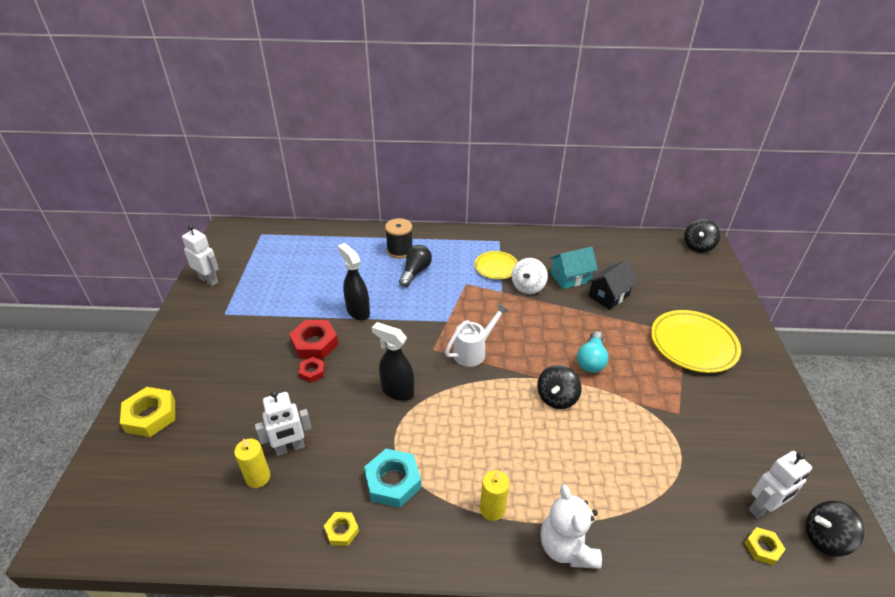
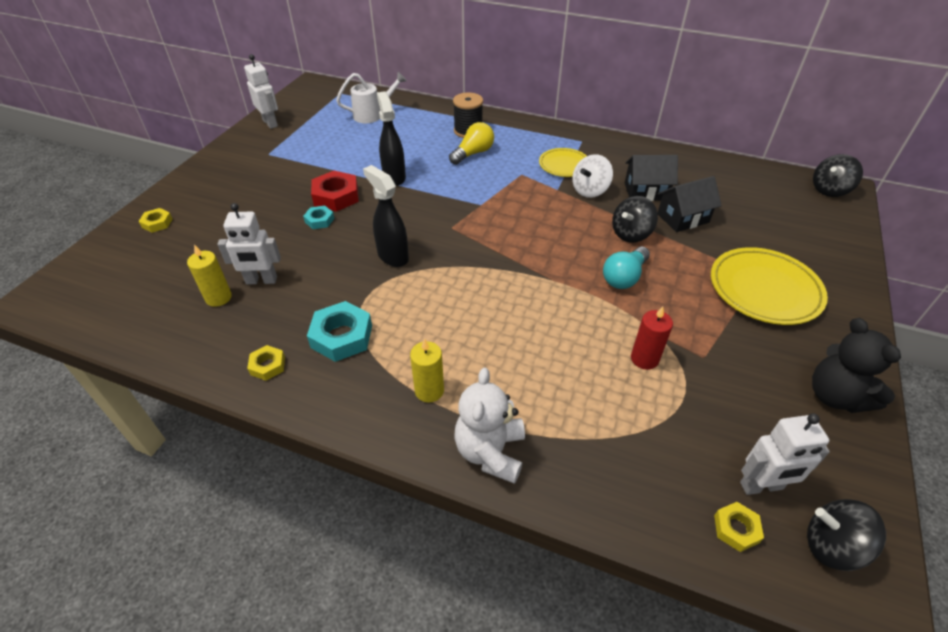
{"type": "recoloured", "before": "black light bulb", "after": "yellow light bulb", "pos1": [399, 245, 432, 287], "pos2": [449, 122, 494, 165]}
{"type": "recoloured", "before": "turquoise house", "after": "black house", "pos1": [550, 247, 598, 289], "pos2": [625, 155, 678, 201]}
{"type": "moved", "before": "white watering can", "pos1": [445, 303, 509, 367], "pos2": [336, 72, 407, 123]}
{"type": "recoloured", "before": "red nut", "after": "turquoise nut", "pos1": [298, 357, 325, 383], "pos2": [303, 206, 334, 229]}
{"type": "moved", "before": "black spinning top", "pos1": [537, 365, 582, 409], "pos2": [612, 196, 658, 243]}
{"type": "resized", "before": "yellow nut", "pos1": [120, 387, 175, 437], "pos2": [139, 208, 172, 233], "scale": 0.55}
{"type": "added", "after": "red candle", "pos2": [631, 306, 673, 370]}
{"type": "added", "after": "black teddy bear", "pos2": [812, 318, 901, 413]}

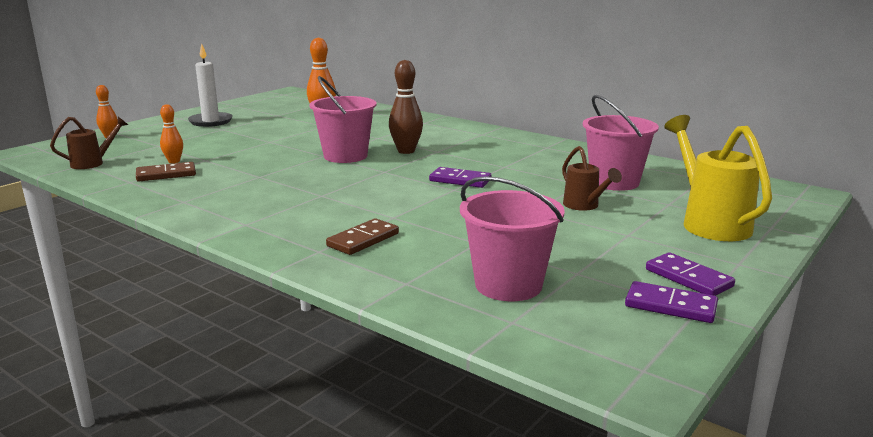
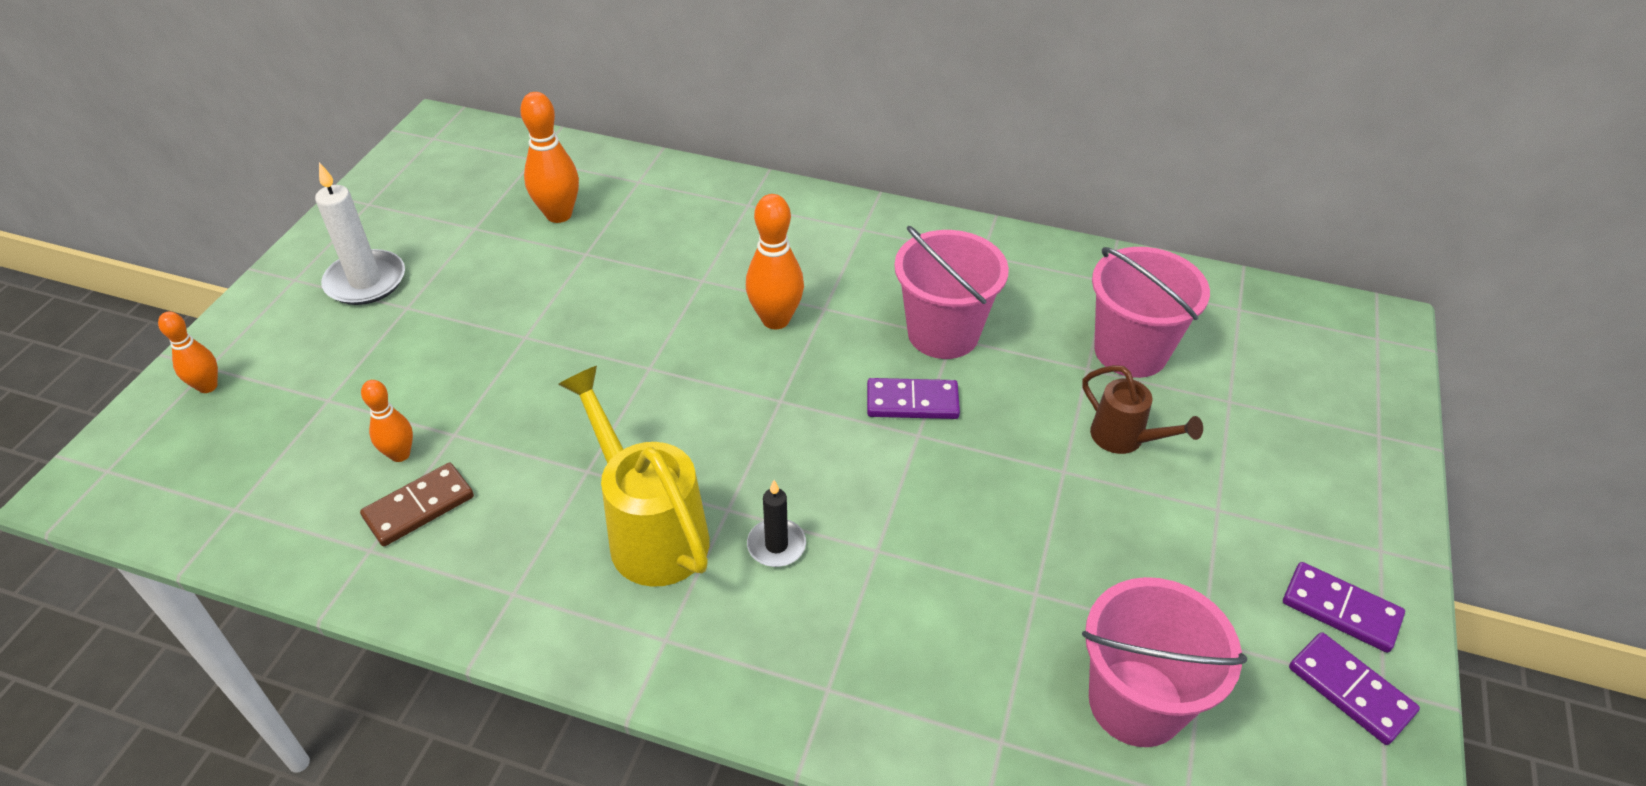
{"type": "recoloured", "before": "brown bowling pin", "after": "orange bowling pin", "pos1": [389, 60, 423, 154], "pos2": [746, 194, 804, 329]}
{"type": "moved", "before": "pink bucket", "pos1": [310, 76, 376, 163], "pos2": [894, 226, 1009, 359]}
{"type": "moved", "before": "yellow watering can", "pos1": [664, 115, 772, 241], "pos2": [558, 366, 710, 587]}
{"type": "removed", "before": "brown watering can", "pos1": [50, 117, 128, 169]}
{"type": "removed", "before": "brown domino", "pos1": [326, 218, 399, 255]}
{"type": "turned", "before": "purple domino", "pos1": [625, 281, 718, 323], "pos2": [1289, 632, 1420, 745], "turn": 45}
{"type": "added", "after": "black candle", "pos2": [747, 480, 806, 567]}

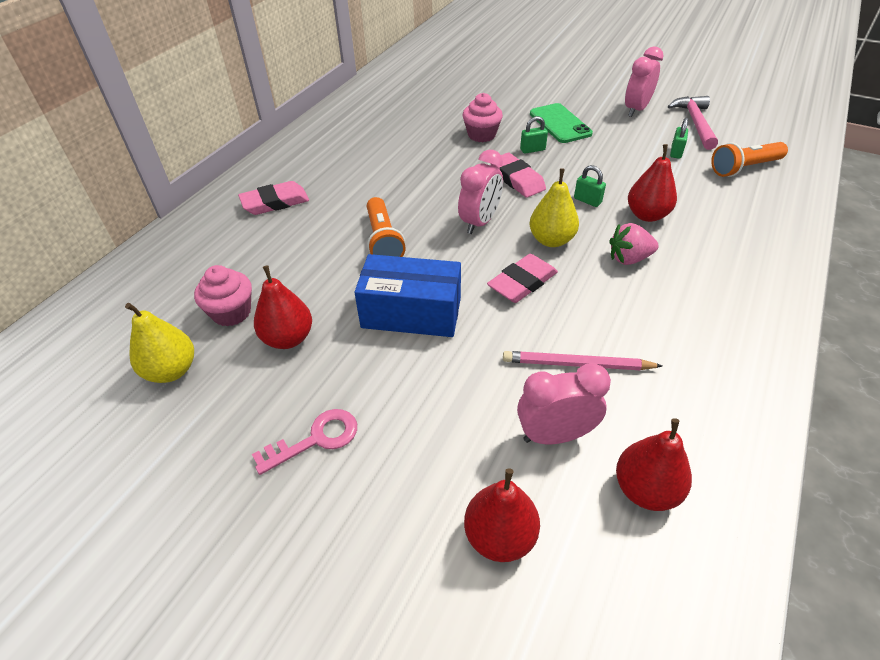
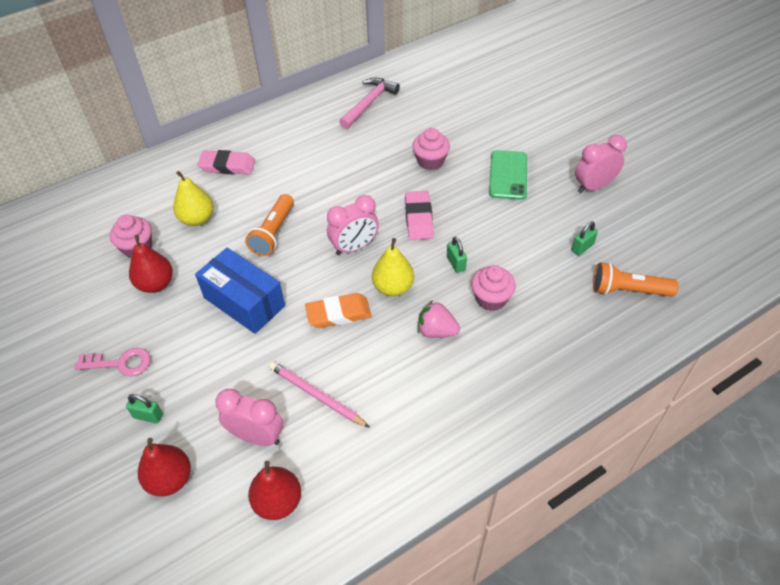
{"type": "moved", "before": "pink hammer", "pos1": [668, 96, 718, 150], "pos2": [339, 78, 400, 129]}
{"type": "moved", "before": "green padlock", "pos1": [520, 116, 548, 153], "pos2": [126, 394, 163, 424]}
{"type": "replaced", "before": "red pear", "after": "pink cupcake", "pos1": [628, 144, 677, 222], "pos2": [471, 265, 516, 311]}
{"type": "recoloured", "before": "pink eraser", "after": "orange eraser", "pos1": [487, 254, 558, 303], "pos2": [305, 293, 372, 328]}
{"type": "moved", "before": "yellow pear", "pos1": [125, 303, 194, 383], "pos2": [173, 171, 213, 226]}

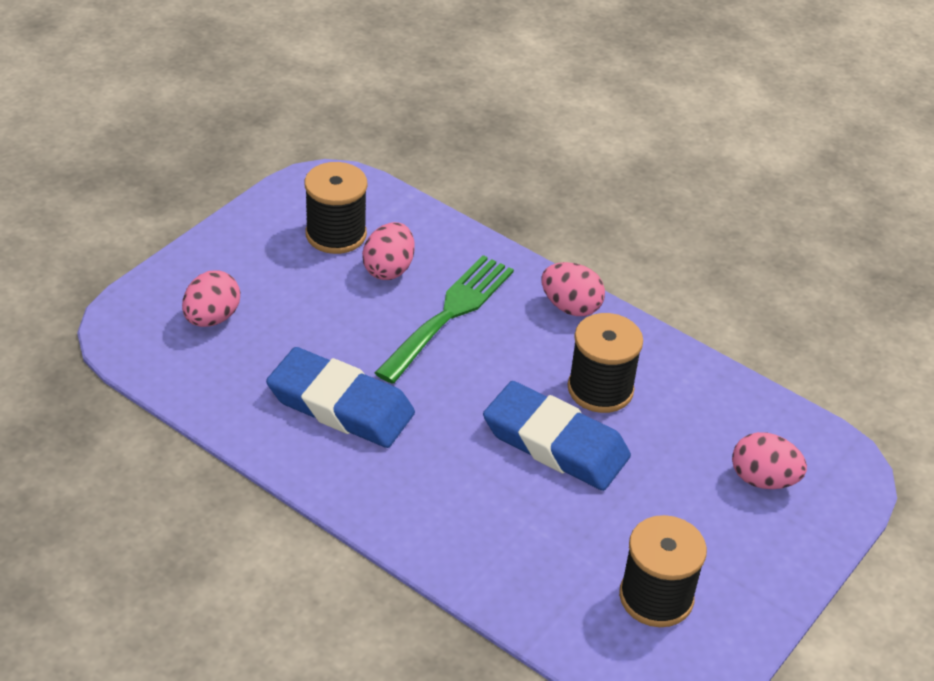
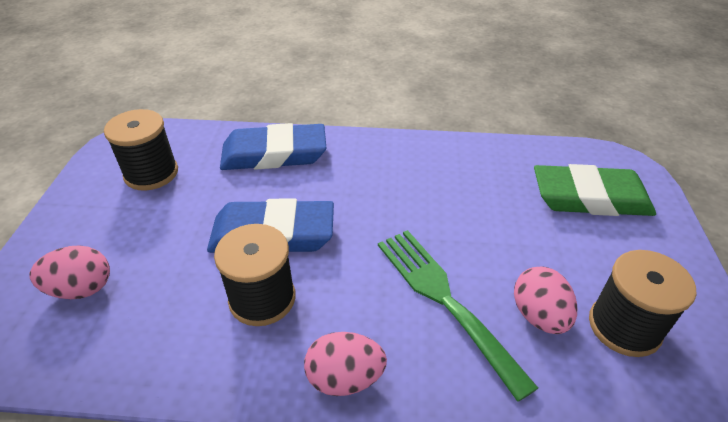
{"type": "turned", "before": "green fork", "pos1": [375, 255, 514, 384], "pos2": [378, 230, 538, 402], "turn": 150}
{"type": "replaced", "before": "pink egg", "after": "green eraser", "pos1": [182, 270, 240, 327], "pos2": [534, 164, 656, 216]}
{"type": "moved", "before": "blue eraser", "pos1": [266, 347, 415, 448], "pos2": [220, 123, 326, 170]}

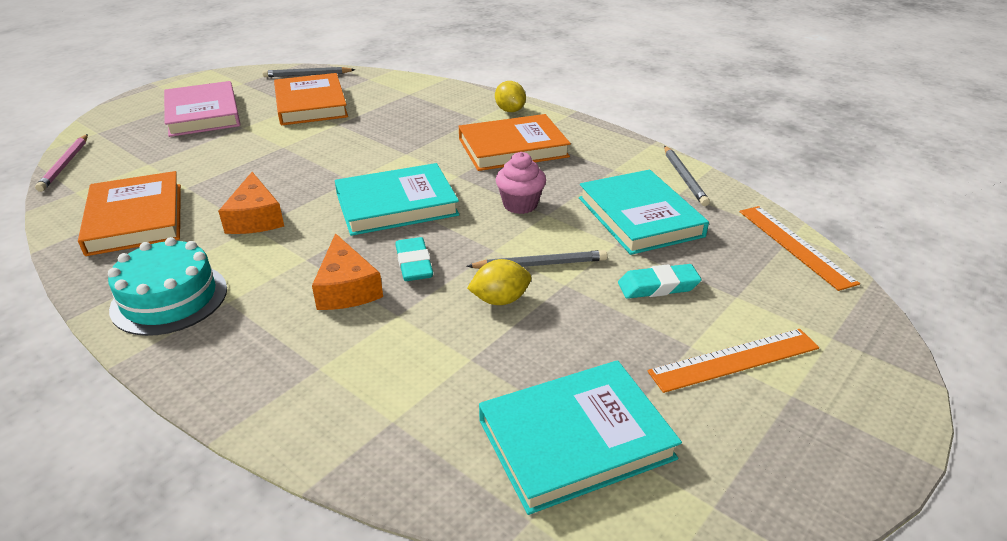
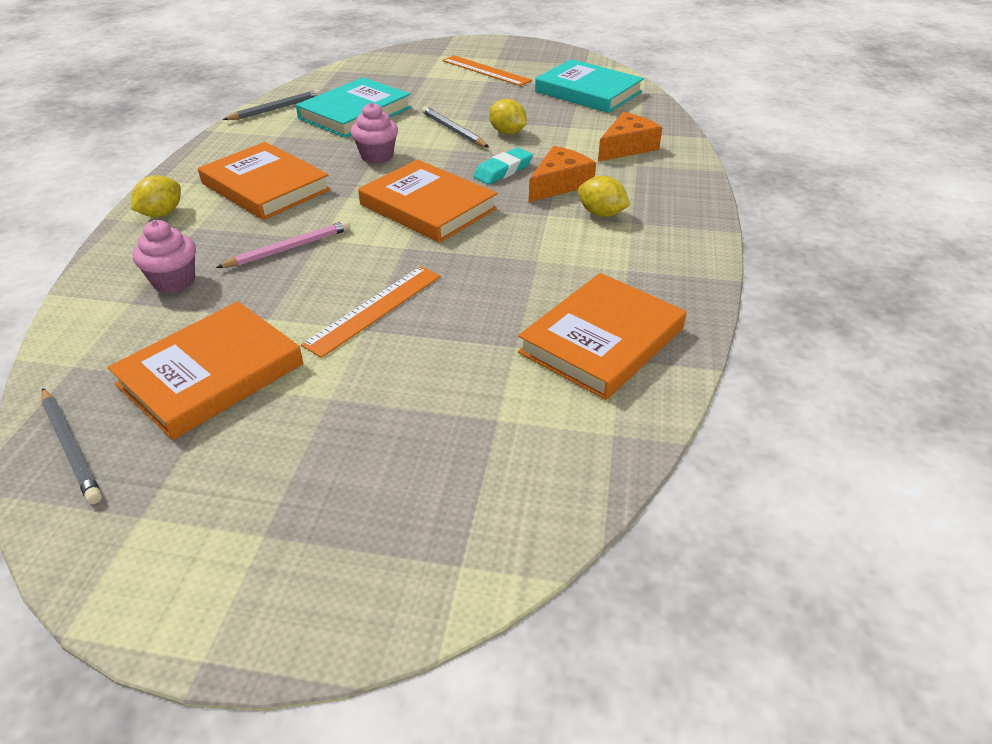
{"type": "removed", "before": "pink book", "pos1": [164, 81, 240, 137]}
{"type": "moved", "before": "pink pencil", "pos1": [35, 134, 88, 192], "pos2": [216, 220, 350, 268]}
{"type": "recoloured", "before": "turquoise book", "after": "orange book", "pos1": [335, 163, 459, 236], "pos2": [358, 159, 497, 243]}
{"type": "moved", "before": "orange cheese", "pos1": [218, 172, 284, 234], "pos2": [598, 112, 662, 162]}
{"type": "moved", "before": "orange ruler", "pos1": [739, 206, 860, 291], "pos2": [301, 266, 441, 358]}
{"type": "removed", "before": "turquoise cake", "pos1": [108, 237, 227, 336]}
{"type": "removed", "before": "turquoise eraser", "pos1": [618, 264, 702, 299]}
{"type": "added", "after": "yellow lemon", "pos2": [578, 176, 630, 217]}
{"type": "added", "after": "pink cupcake", "pos2": [133, 220, 196, 293]}

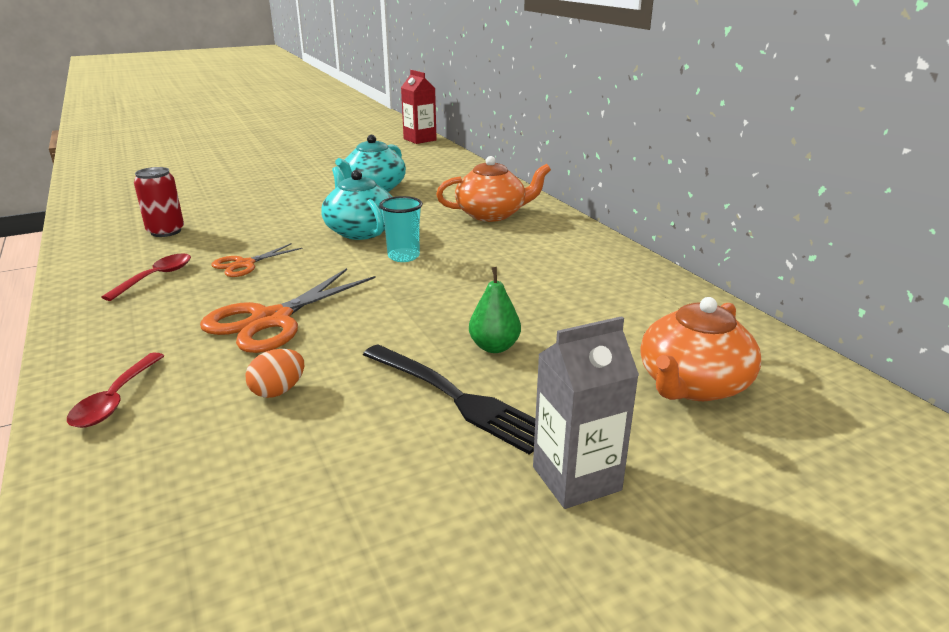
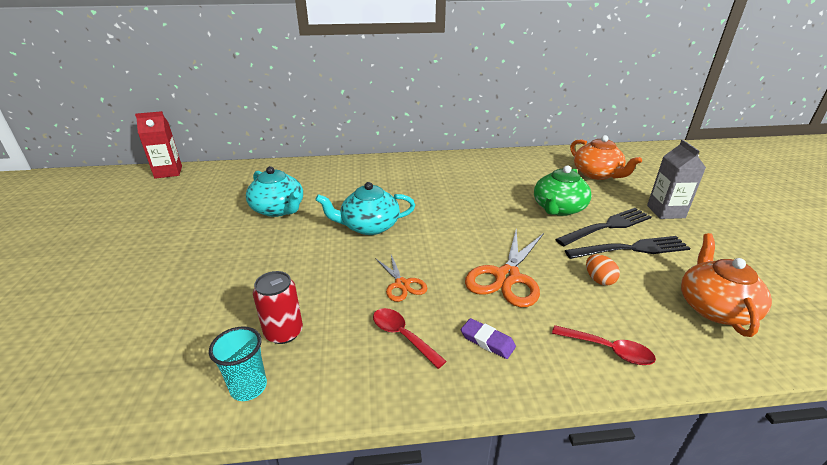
{"type": "moved", "before": "orange teapot", "pos1": [436, 156, 551, 222], "pos2": [681, 233, 772, 337]}
{"type": "moved", "before": "turquoise cup", "pos1": [379, 196, 423, 262], "pos2": [209, 326, 267, 401]}
{"type": "replaced", "before": "green pear", "after": "green teapot", "pos1": [469, 267, 521, 353], "pos2": [534, 165, 592, 216]}
{"type": "turned", "before": "orange scissors", "pos1": [200, 268, 375, 353], "pos2": [465, 227, 544, 307], "turn": 60}
{"type": "added", "after": "black fork", "pos2": [565, 236, 690, 259]}
{"type": "added", "after": "purple eraser", "pos2": [461, 318, 516, 359]}

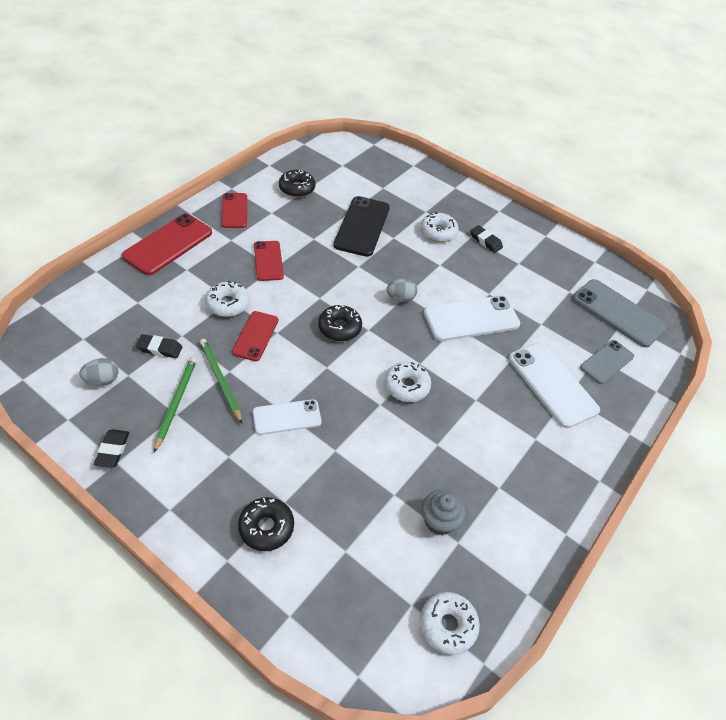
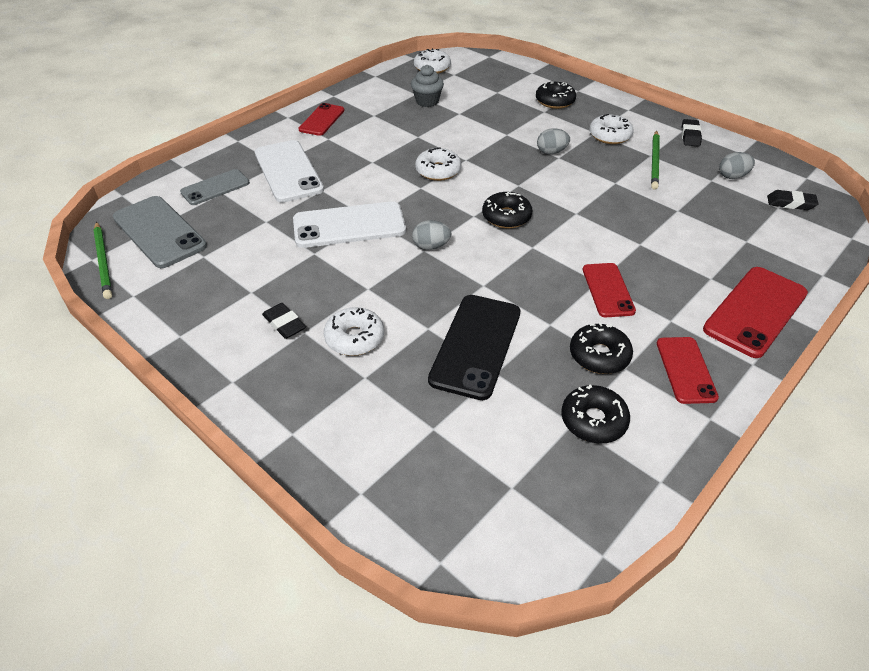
{"type": "moved", "before": "white donut", "pos1": [205, 281, 250, 317], "pos2": [589, 114, 634, 144]}
{"type": "moved", "before": "red phone", "pos1": [232, 311, 278, 361], "pos2": [298, 103, 345, 136]}
{"type": "moved", "before": "black eraser", "pos1": [136, 334, 182, 358], "pos2": [767, 190, 818, 210]}
{"type": "moved", "before": "green pencil", "pos1": [200, 339, 242, 423], "pos2": [93, 221, 112, 299]}
{"type": "replaced", "before": "white phone", "after": "grey egg", "pos1": [253, 399, 322, 435], "pos2": [537, 128, 570, 154]}
{"type": "added", "after": "black donut", "pos2": [570, 322, 633, 374]}

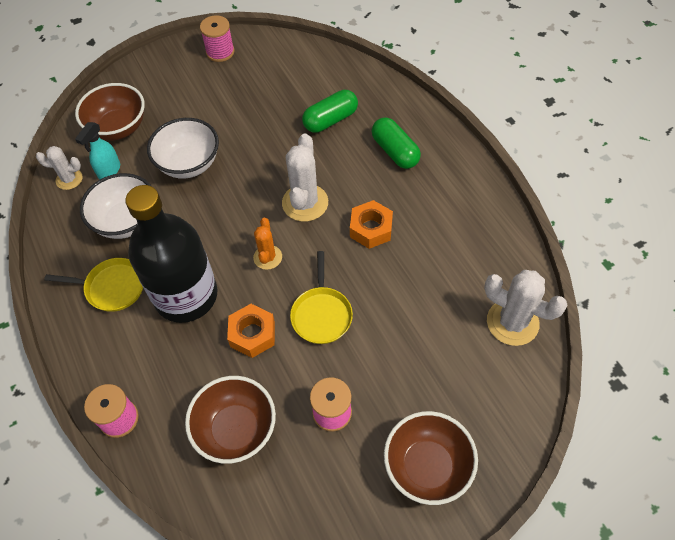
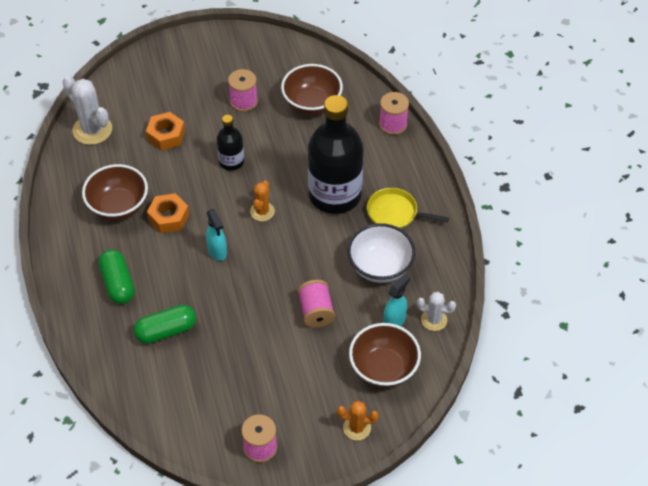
{"type": "replaced", "before": "white bowl", "after": "pink spool", "pos1": [147, 118, 219, 179], "pos2": [298, 280, 335, 328]}
{"type": "replaced", "before": "white cactus", "after": "turquoise spray bottle", "pos1": [282, 134, 328, 222], "pos2": [206, 209, 227, 261]}
{"type": "replaced", "before": "yellow pan", "after": "black bottle", "pos1": [290, 251, 353, 344], "pos2": [216, 115, 244, 171]}
{"type": "moved", "before": "orange nut", "pos1": [227, 304, 275, 358], "pos2": [146, 112, 185, 151]}
{"type": "moved", "before": "brown bowl", "pos1": [384, 411, 478, 505], "pos2": [82, 164, 148, 221]}
{"type": "added", "after": "orange cactus", "pos2": [337, 401, 378, 440]}

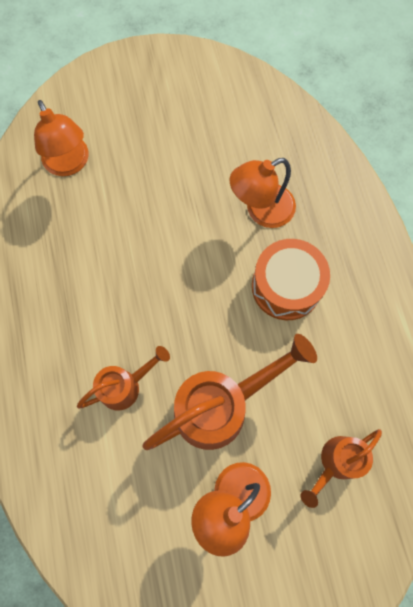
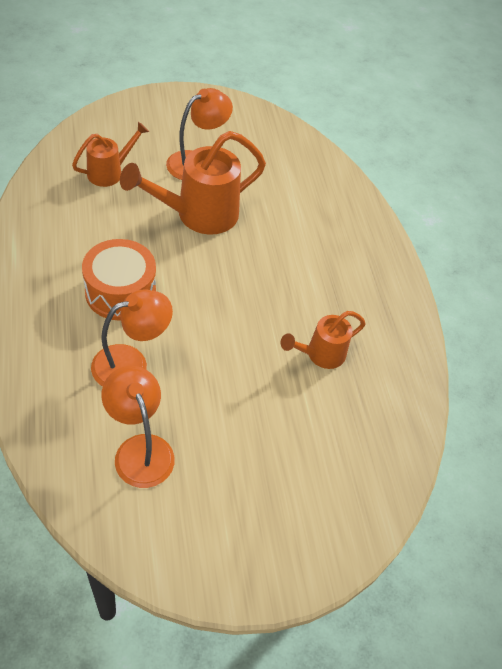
{"type": "moved", "before": "orange lamp", "pos1": [34, 100, 89, 176], "pos2": [101, 366, 175, 488]}
{"type": "moved", "before": "orange watering can", "pos1": [77, 346, 170, 411], "pos2": [281, 311, 366, 369]}

